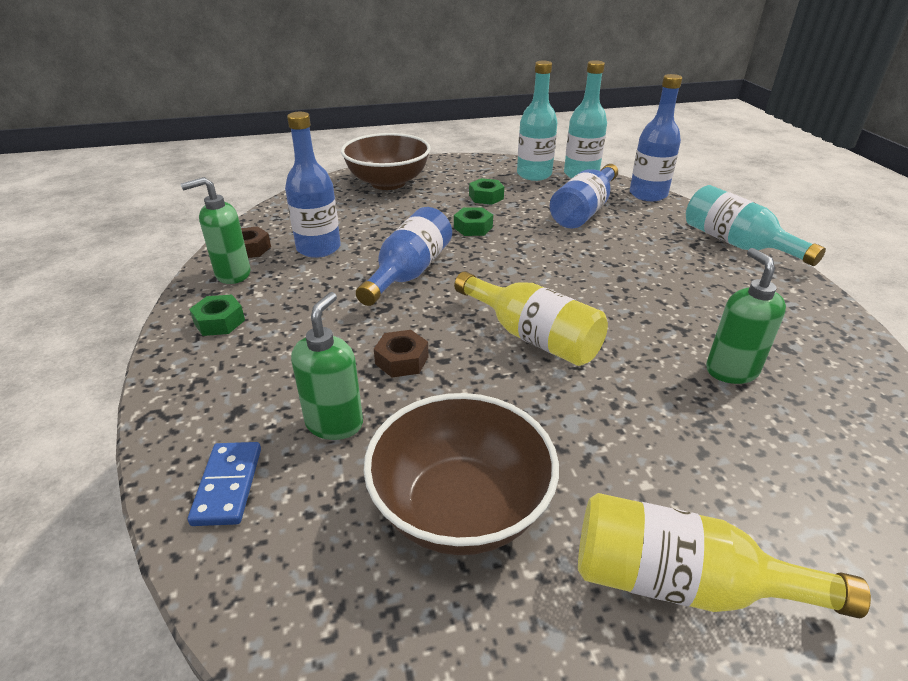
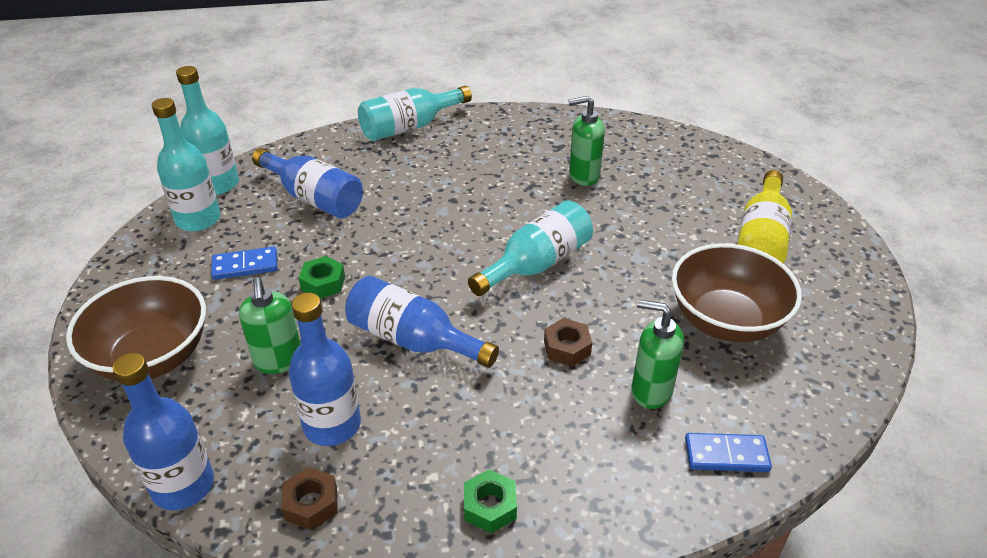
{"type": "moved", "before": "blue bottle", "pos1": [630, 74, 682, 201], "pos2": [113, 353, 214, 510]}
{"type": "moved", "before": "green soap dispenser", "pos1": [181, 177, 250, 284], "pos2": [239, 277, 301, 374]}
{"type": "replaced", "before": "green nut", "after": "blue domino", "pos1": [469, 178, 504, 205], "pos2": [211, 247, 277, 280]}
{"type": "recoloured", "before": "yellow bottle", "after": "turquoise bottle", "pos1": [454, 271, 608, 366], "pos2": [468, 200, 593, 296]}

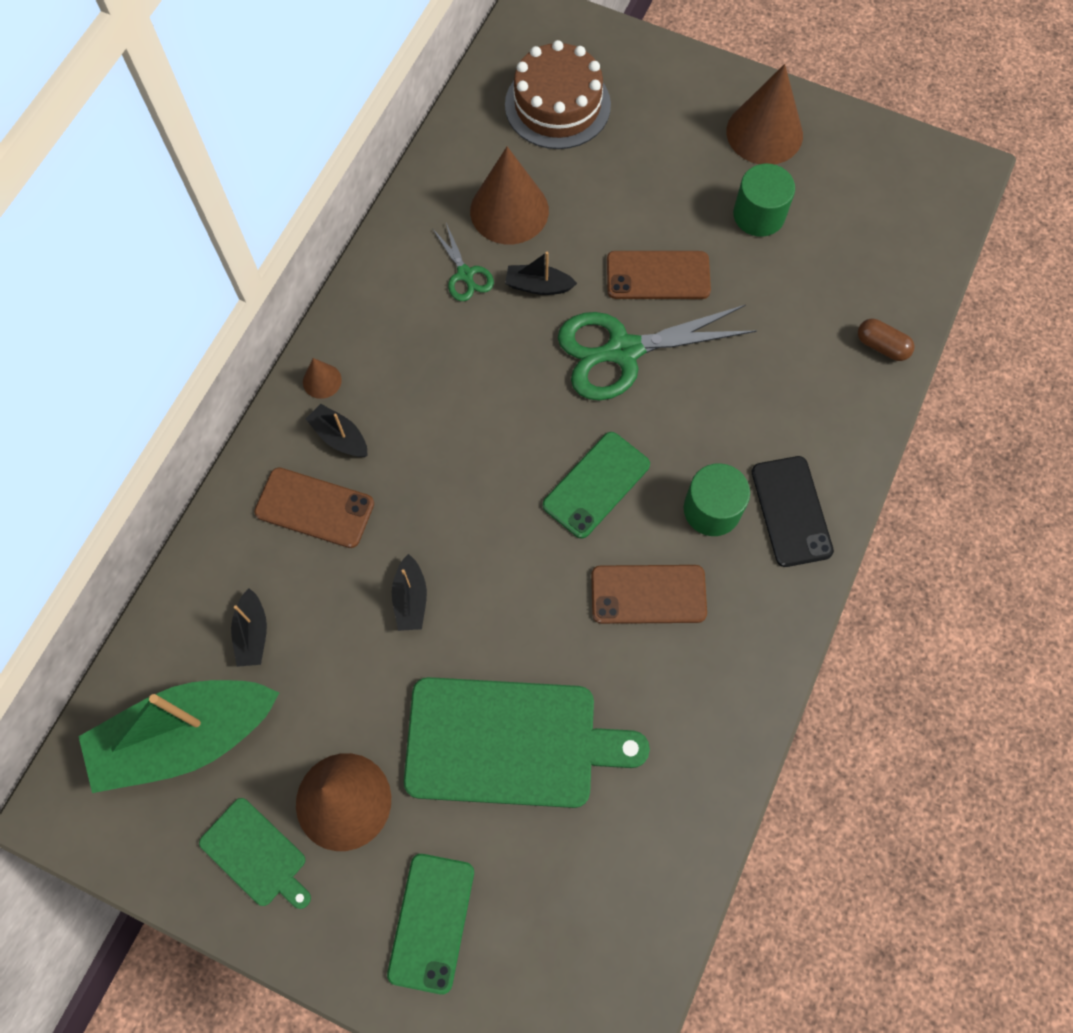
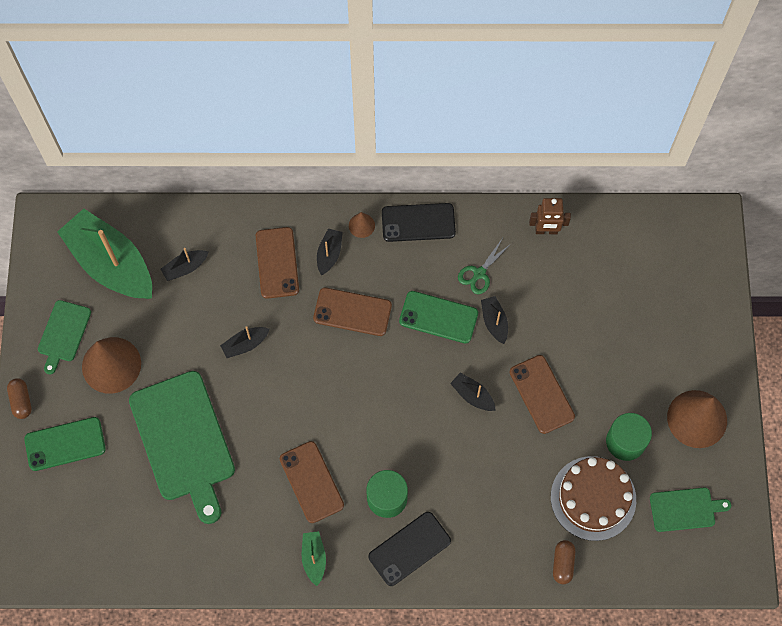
{"type": "moved", "before": "brown cake", "pos1": [505, 40, 611, 149], "pos2": [551, 456, 636, 541]}
{"type": "removed", "before": "brown cone", "pos1": [470, 147, 549, 244]}
{"type": "replaced", "before": "green scissors", "after": "black boat", "pos1": [558, 305, 757, 401], "pos2": [450, 373, 496, 411]}
{"type": "moved", "before": "green phone", "pos1": [543, 432, 650, 539], "pos2": [399, 291, 478, 343]}
{"type": "added", "after": "brown robot", "pos2": [529, 198, 571, 234]}
{"type": "added", "after": "black phone", "pos2": [382, 203, 456, 242]}
{"type": "added", "after": "brown phone", "pos2": [313, 288, 392, 336]}
{"type": "added", "after": "brown capsule", "pos2": [7, 378, 32, 419]}
{"type": "added", "after": "green cutting board", "pos2": [650, 487, 731, 532]}
{"type": "added", "after": "green boat", "pos2": [302, 531, 326, 586]}

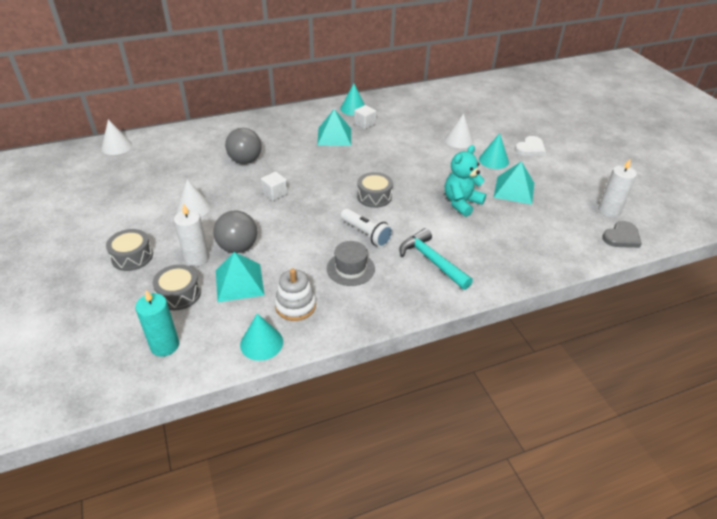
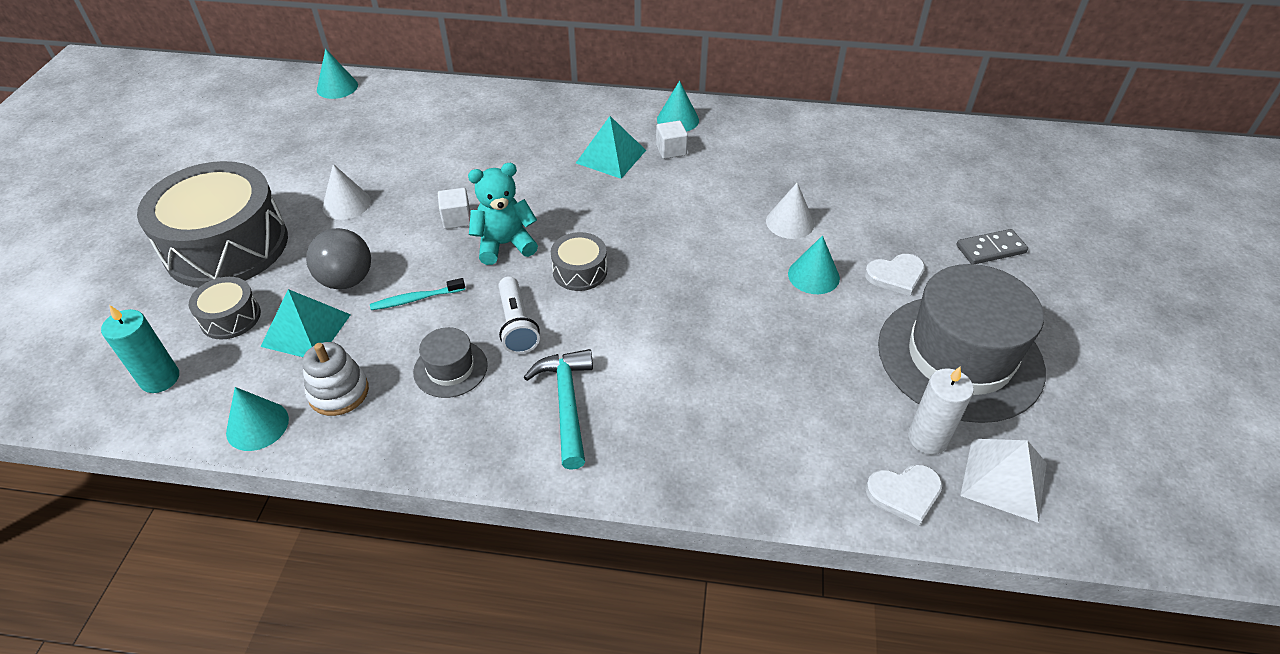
{"type": "recoloured", "before": "white cone", "after": "turquoise cone", "pos1": [101, 119, 132, 155], "pos2": [317, 49, 358, 99]}
{"type": "removed", "before": "grey ball", "pos1": [225, 128, 262, 164]}
{"type": "moved", "before": "turquoise teddy bear", "pos1": [445, 145, 486, 217], "pos2": [468, 163, 538, 265]}
{"type": "removed", "before": "turquoise pyramid", "pos1": [493, 161, 534, 205]}
{"type": "removed", "before": "white candle", "pos1": [174, 203, 209, 267]}
{"type": "recoloured", "before": "grey heart", "after": "white heart", "pos1": [602, 221, 642, 248], "pos2": [865, 464, 943, 526]}
{"type": "resized", "before": "grey drum", "pos1": [106, 229, 153, 271], "pos2": [137, 161, 288, 288], "scale": 2.22}
{"type": "added", "after": "grey domino", "pos2": [956, 229, 1028, 264]}
{"type": "added", "after": "grey hat", "pos2": [878, 264, 1046, 423]}
{"type": "added", "after": "turquoise toothbrush", "pos2": [370, 278, 465, 310]}
{"type": "added", "after": "white pyramid", "pos2": [960, 439, 1046, 523]}

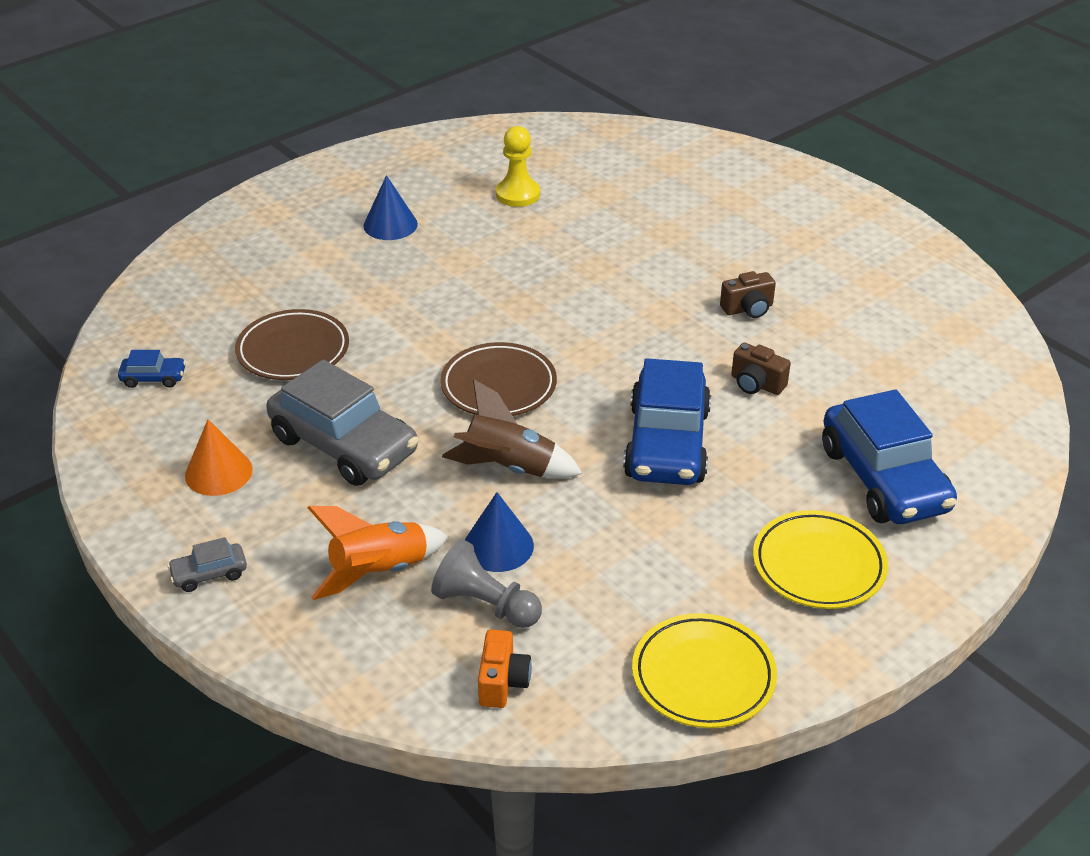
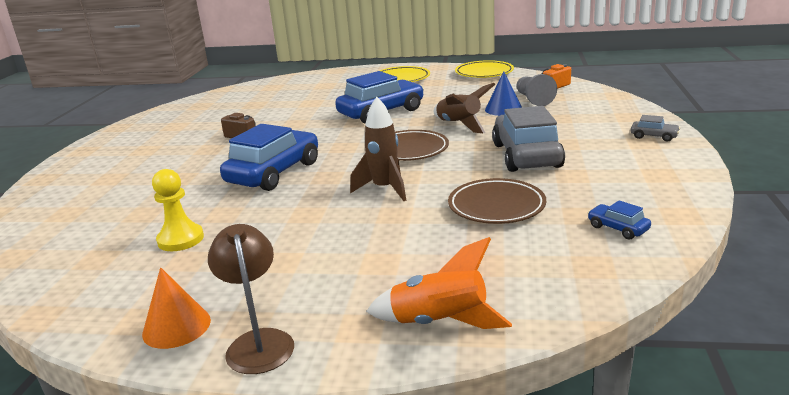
{"type": "removed", "before": "blue cone", "pos1": [363, 175, 418, 240]}
{"type": "removed", "before": "brown camera", "pos1": [731, 343, 791, 395]}
{"type": "moved", "before": "blue car", "pos1": [822, 390, 957, 524], "pos2": [220, 124, 318, 191]}
{"type": "moved", "before": "orange cone", "pos1": [185, 419, 253, 496], "pos2": [142, 267, 211, 349]}
{"type": "moved", "before": "orange rocket", "pos1": [308, 506, 448, 600], "pos2": [366, 237, 512, 329]}
{"type": "added", "after": "brown rocket", "pos2": [350, 97, 406, 201]}
{"type": "added", "after": "brown lamp", "pos2": [208, 224, 294, 374]}

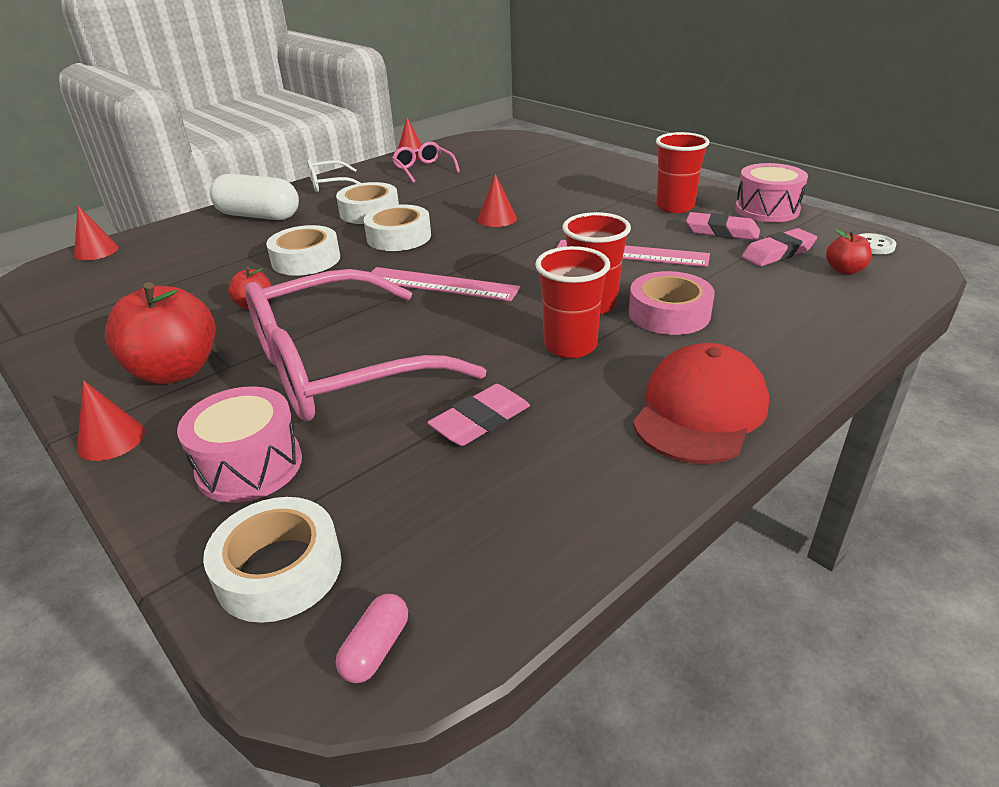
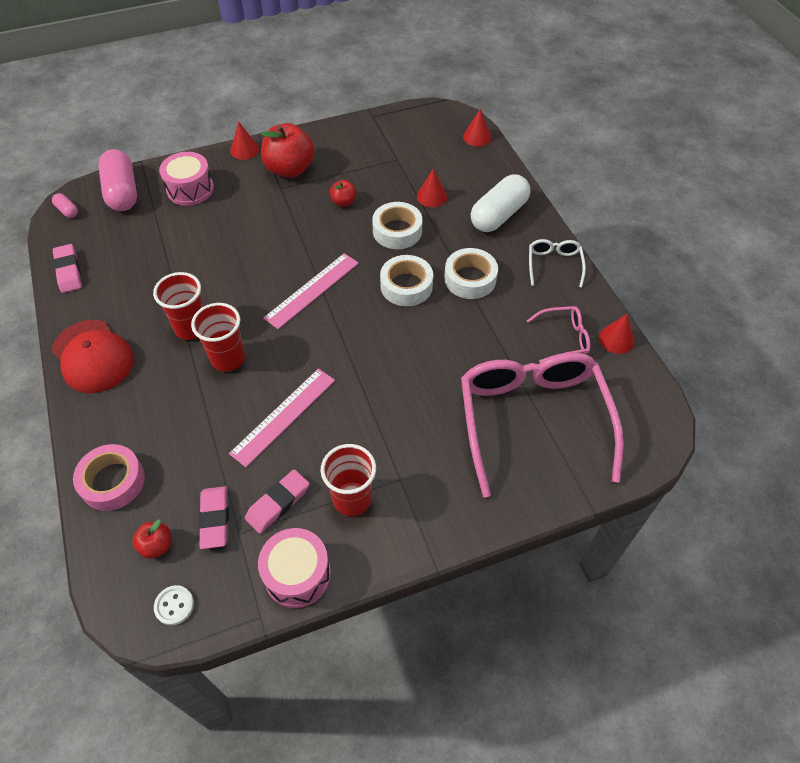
{"type": "moved", "before": "red cone", "pos1": [478, 174, 517, 227], "pos2": [417, 169, 447, 207]}
{"type": "moved", "before": "pink glasses", "pos1": [245, 269, 486, 421], "pos2": [461, 352, 624, 497]}
{"type": "moved", "before": "pink tape", "pos1": [629, 271, 715, 335], "pos2": [73, 444, 145, 511]}
{"type": "moved", "before": "pink eraser", "pos1": [427, 384, 530, 446], "pos2": [53, 244, 82, 293]}
{"type": "replaced", "before": "white tape", "after": "pink capsule", "pos1": [203, 497, 342, 623], "pos2": [98, 149, 137, 211]}

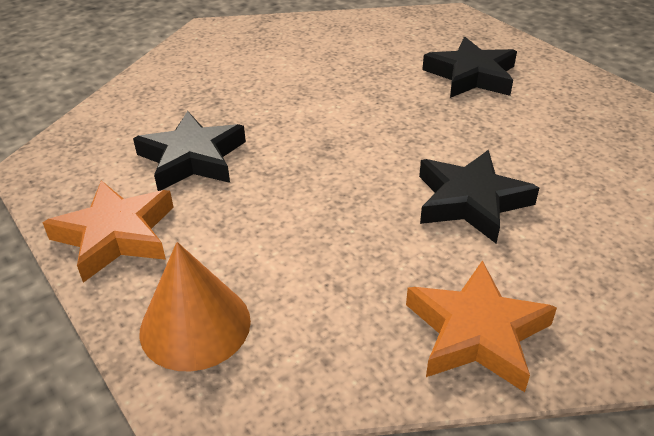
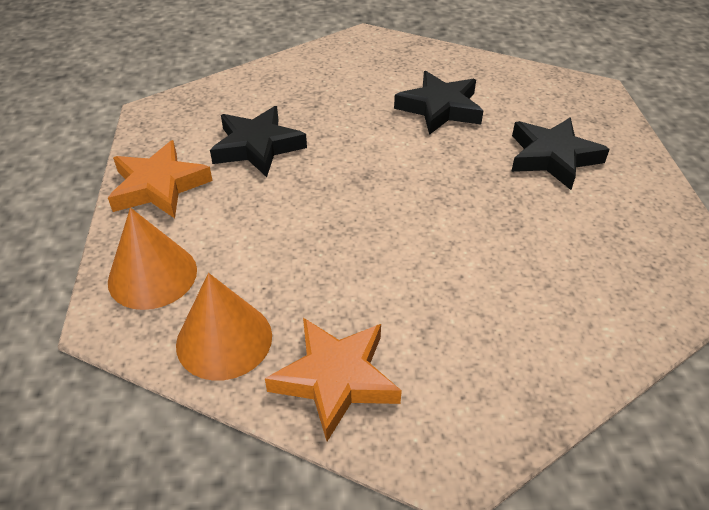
{"type": "moved", "before": "black star", "pos1": [419, 150, 539, 244], "pos2": [394, 71, 483, 135]}
{"type": "added", "after": "orange cone", "pos2": [176, 273, 272, 381]}

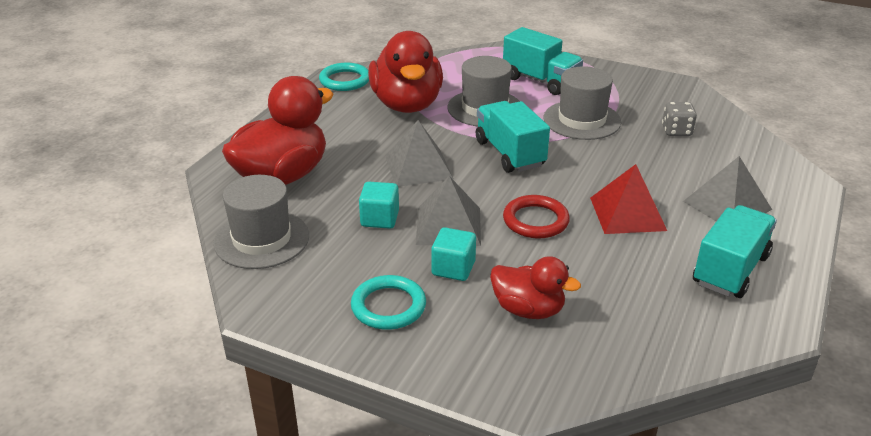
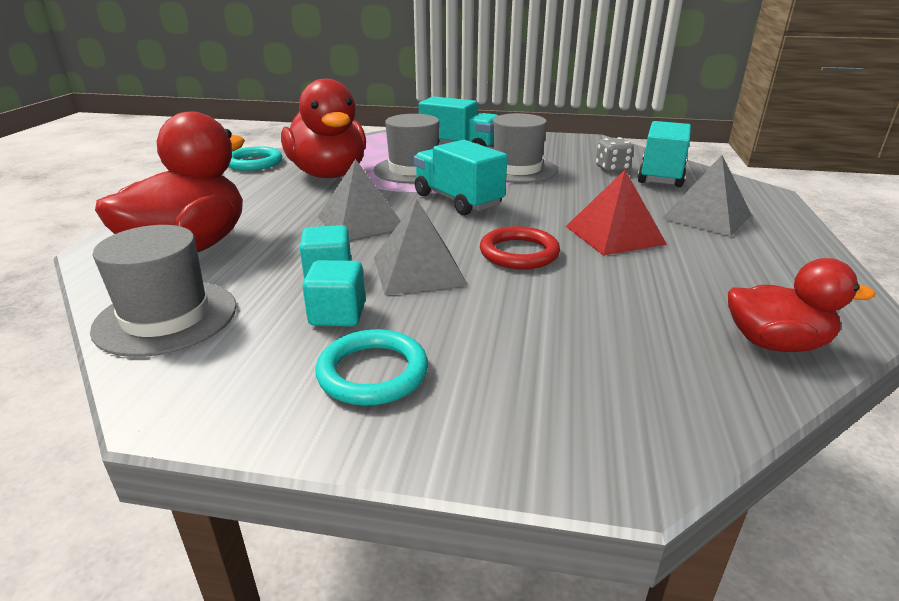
{"type": "moved", "before": "turquoise truck", "pos1": [693, 205, 777, 298], "pos2": [638, 121, 691, 187]}
{"type": "moved", "before": "turquoise cube", "pos1": [431, 227, 476, 281], "pos2": [302, 260, 365, 327]}
{"type": "moved", "before": "red duck", "pos1": [490, 256, 581, 319], "pos2": [728, 258, 875, 352]}

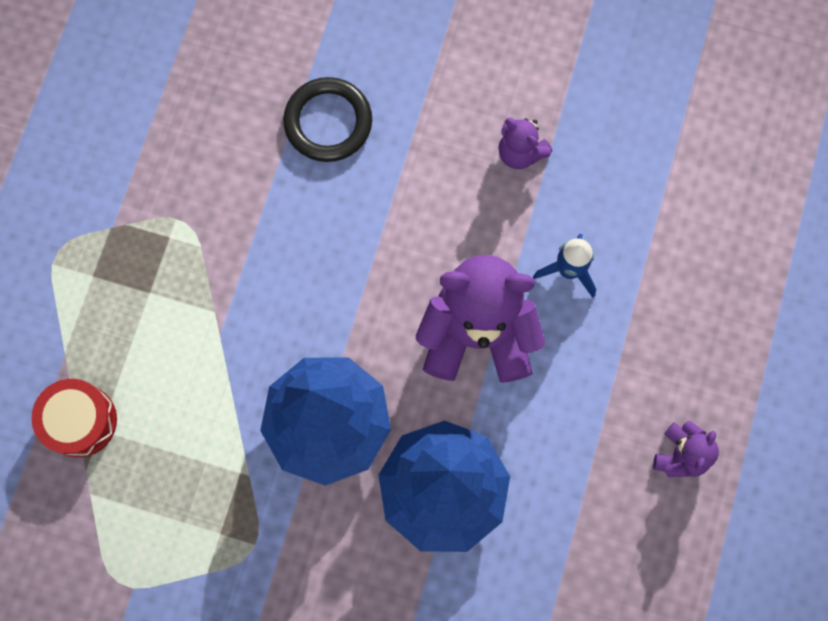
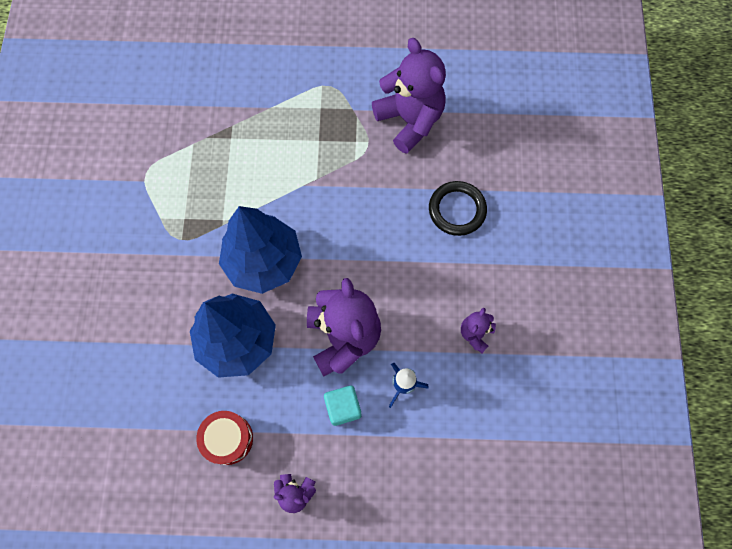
{"type": "moved", "before": "red drum", "pos1": [31, 379, 117, 458], "pos2": [196, 411, 253, 465]}
{"type": "added", "after": "purple teddy bear", "pos2": [372, 38, 446, 154]}
{"type": "added", "after": "turquoise cube", "pos2": [324, 386, 361, 426]}

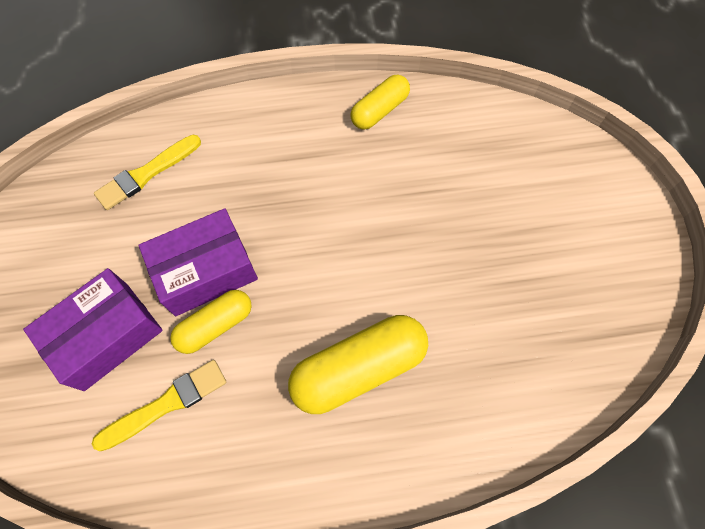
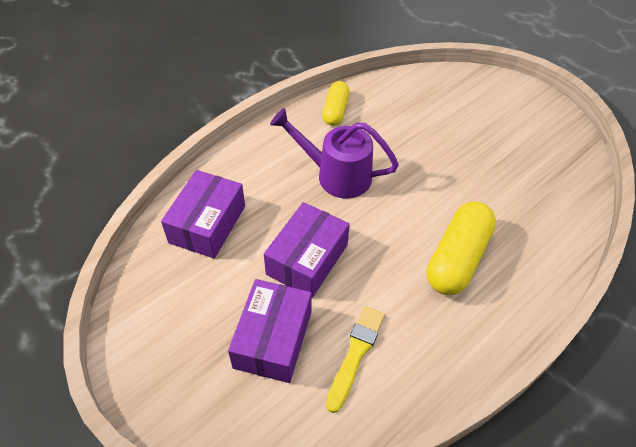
{"type": "replaced", "before": "yellow brush", "after": "purple box", "pos1": [94, 135, 201, 210], "pos2": [161, 170, 245, 259]}
{"type": "removed", "before": "yellow capsule", "pos1": [170, 290, 252, 354]}
{"type": "added", "after": "purple watering can", "pos2": [270, 108, 399, 198]}

